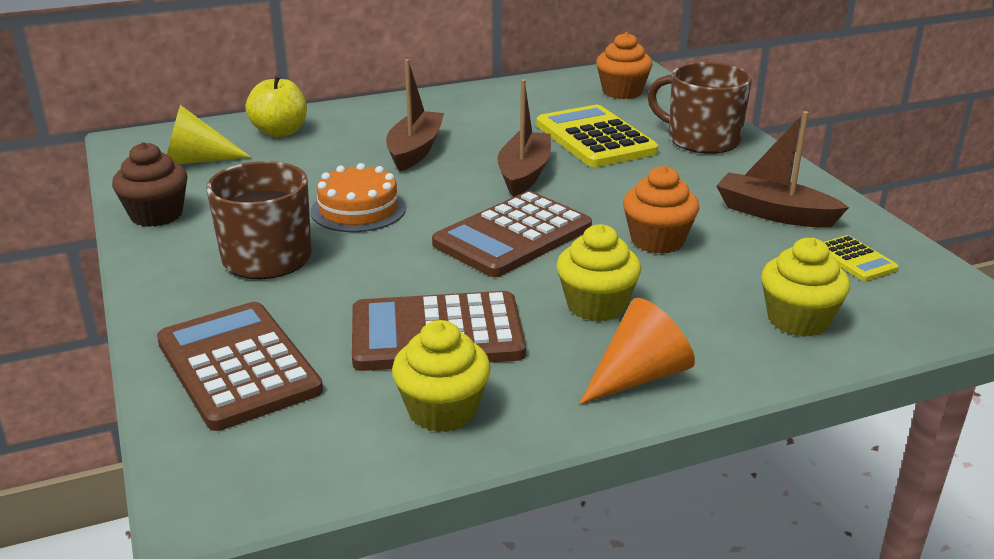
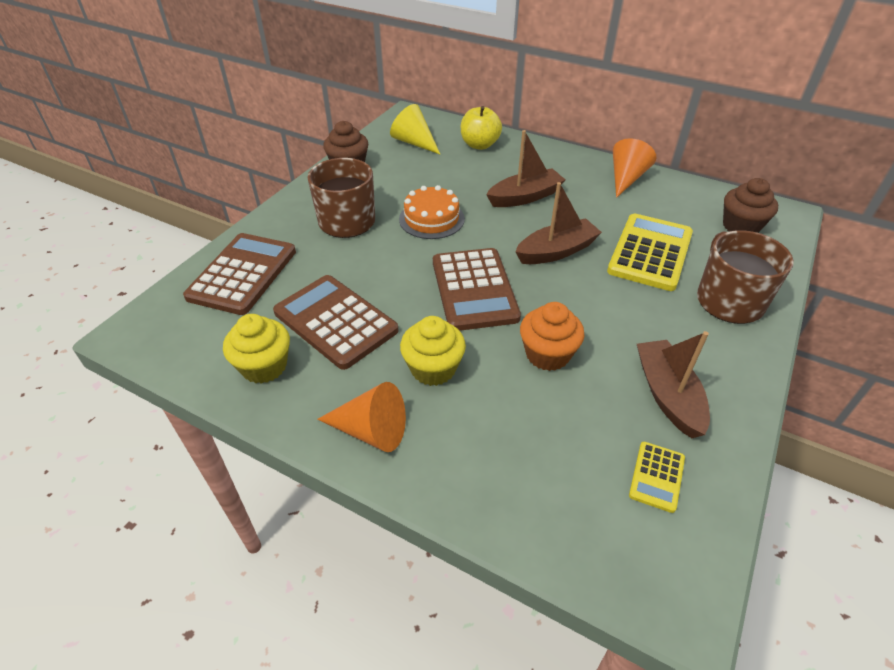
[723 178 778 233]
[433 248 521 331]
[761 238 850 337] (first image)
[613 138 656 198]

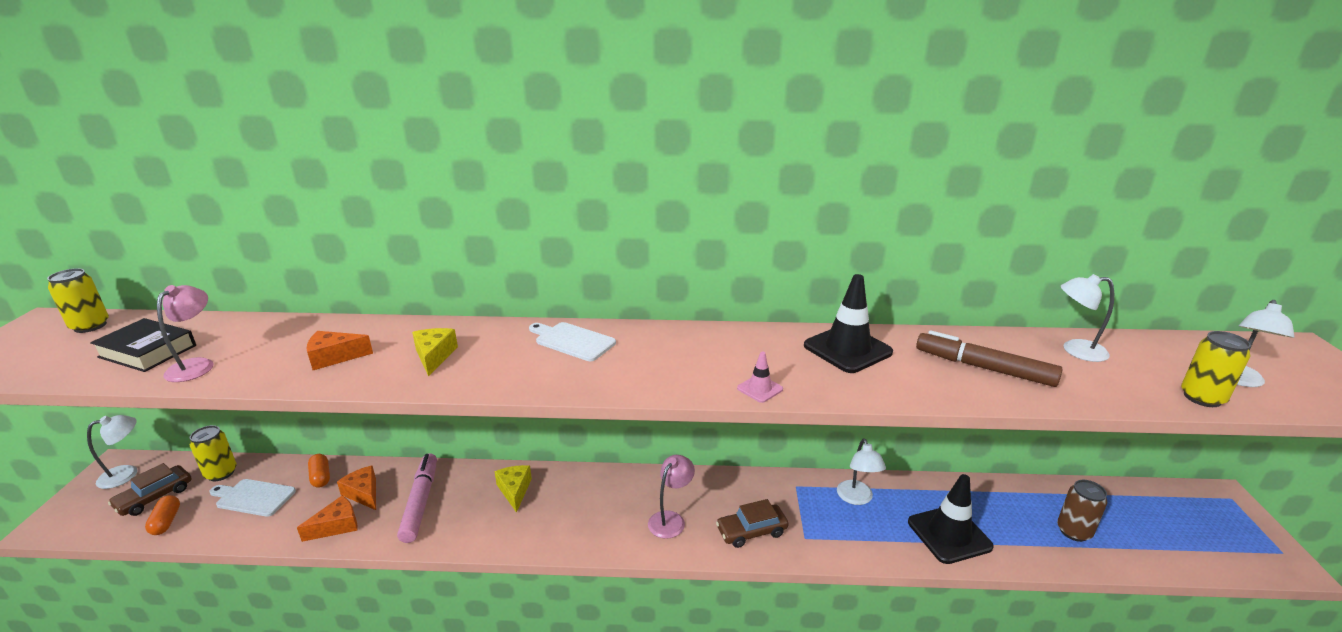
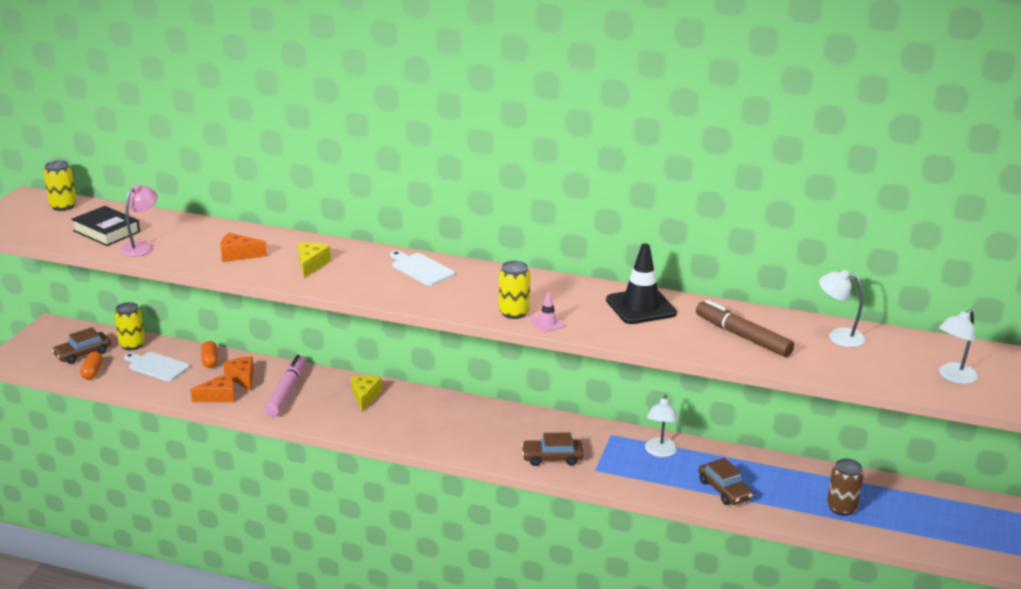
[499 261 530 319]
[87 415 137 489] (first image)
[648 455 695 539] (first image)
[699 458 753 505]

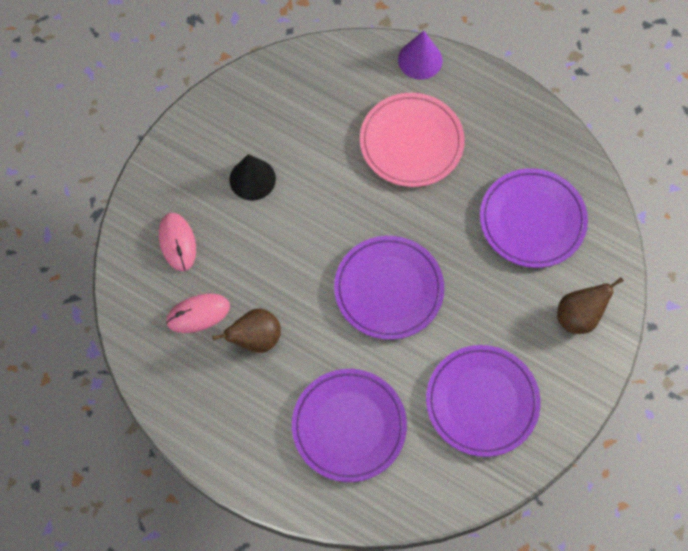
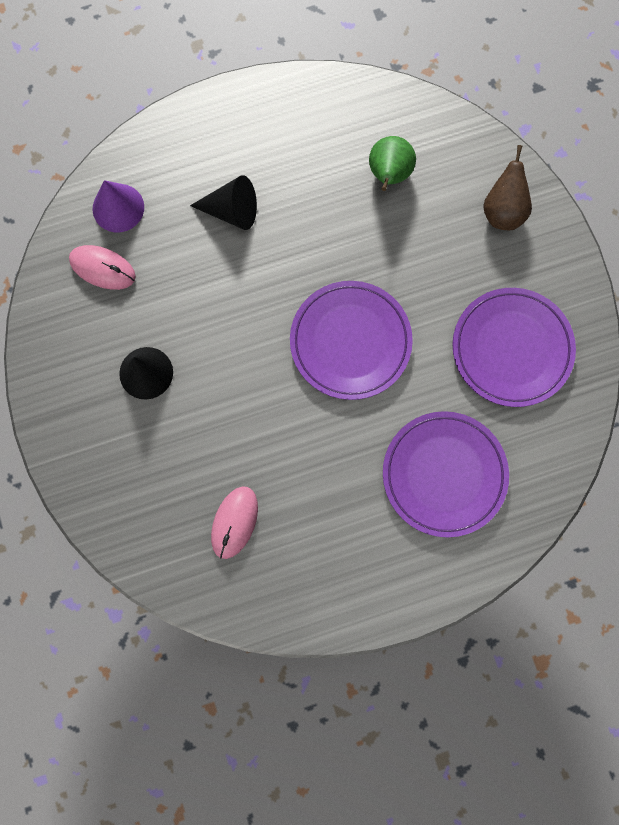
[93 180 144 232]
[190 175 257 230]
[369 136 416 191]
[69 245 136 290]
[212 308 281 353] (first image)

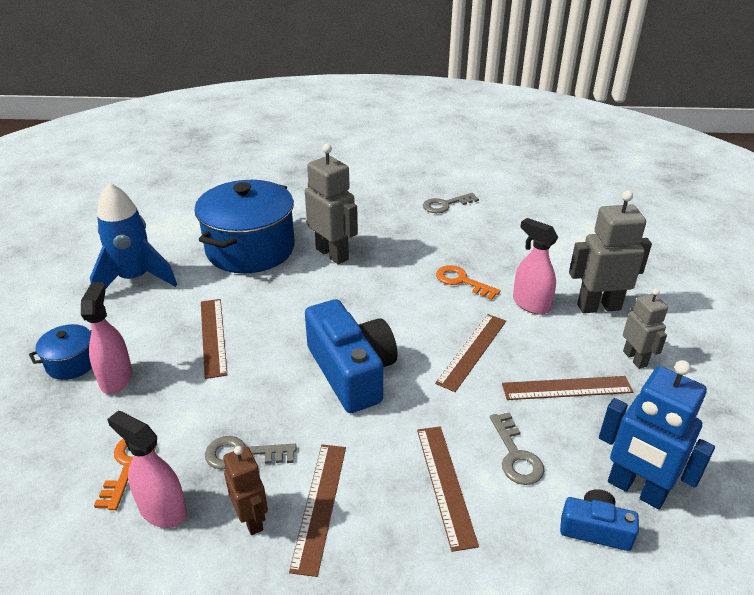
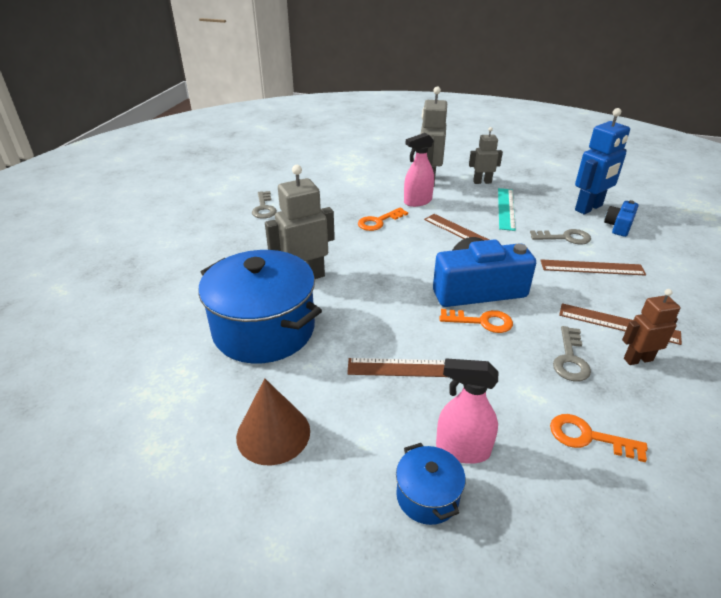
[236 378 310 465]
[498 188 516 231]
[107 411 187 528] (first image)
[439 309 513 333]

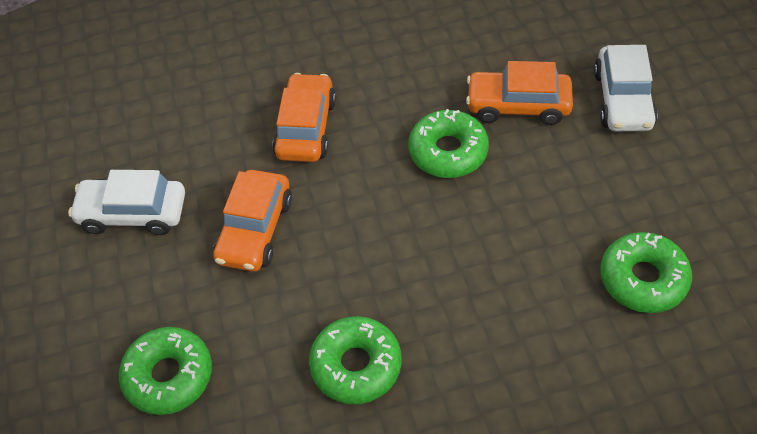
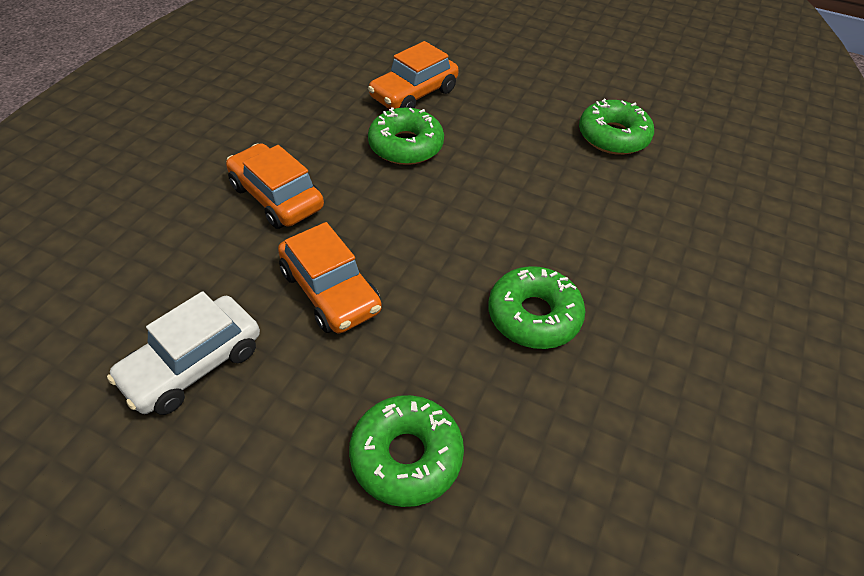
[594 45 658 131] (first image)

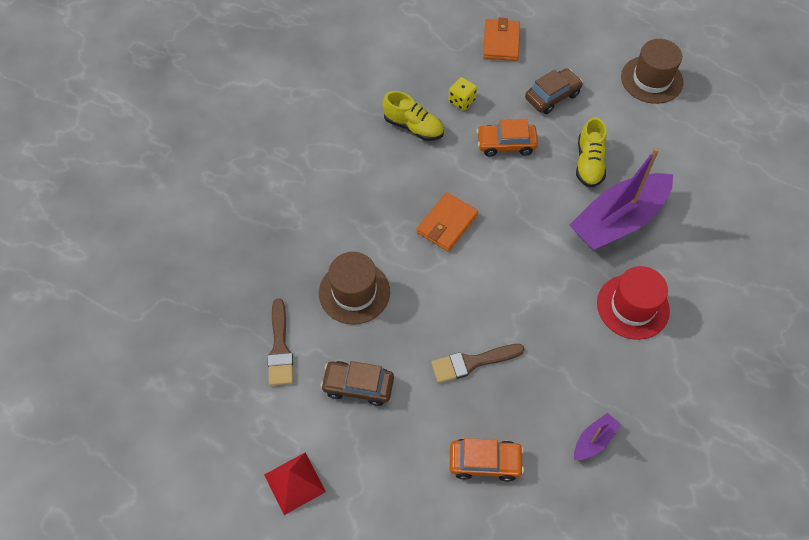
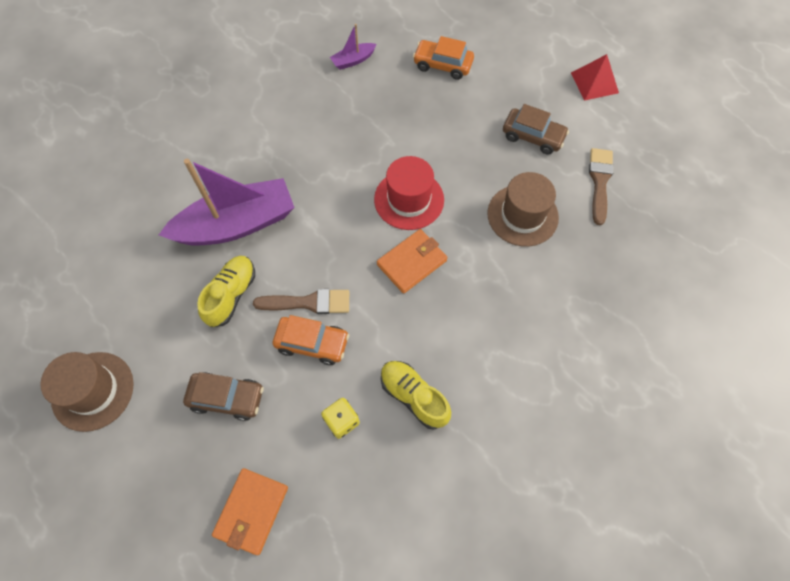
[183 372 264 421]
[374 156 444 230]
[253 289 349 314]

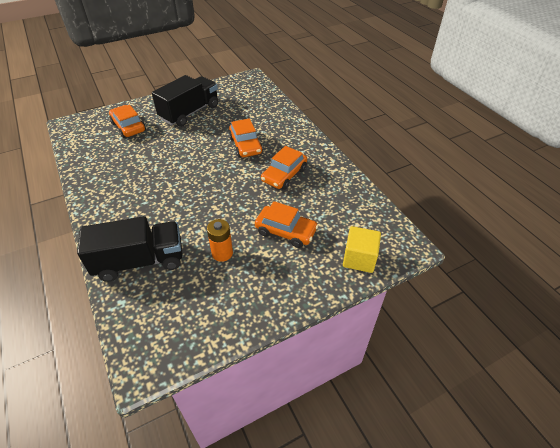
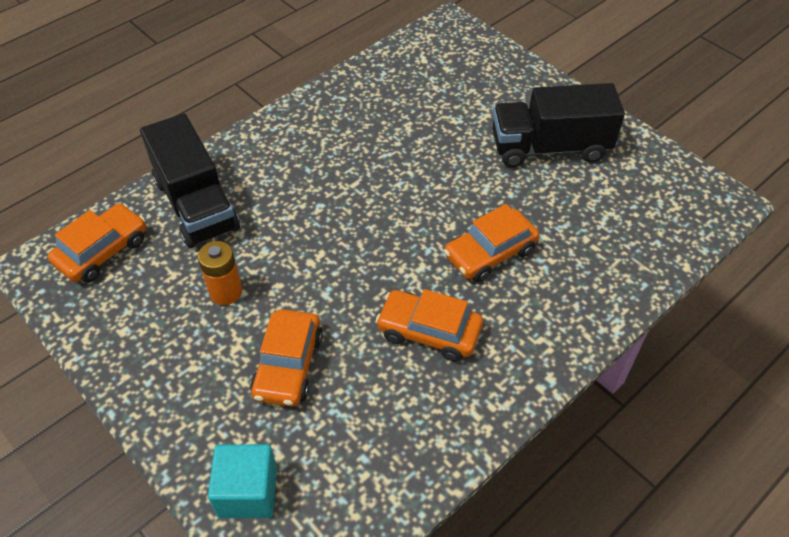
[492 83 625 167]
[48 203 146 283]
[208 444 277 518]

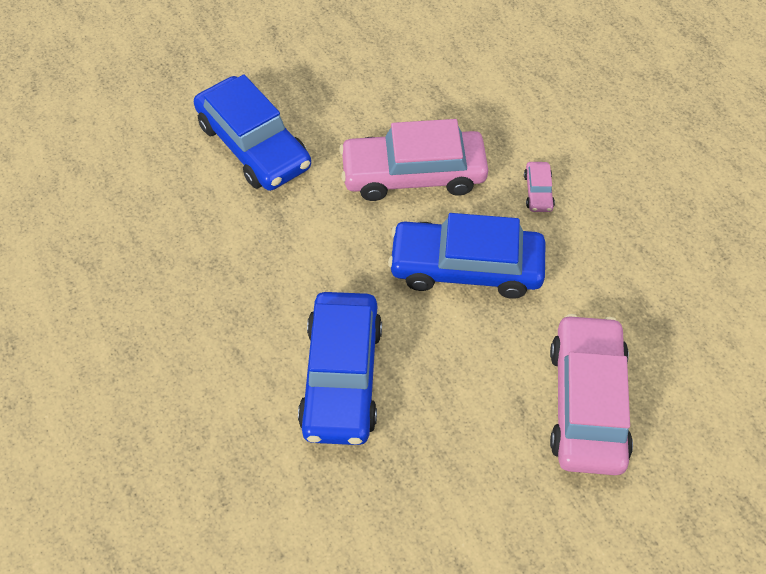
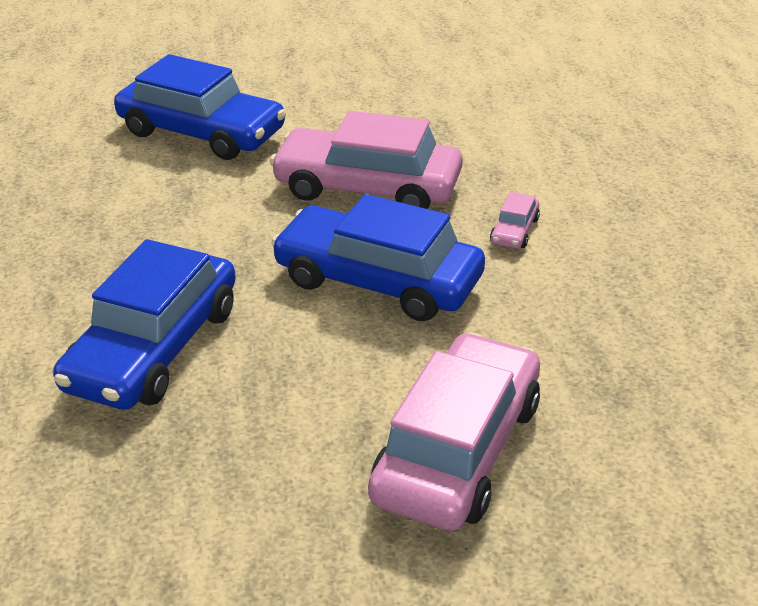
[114 54 286 160]

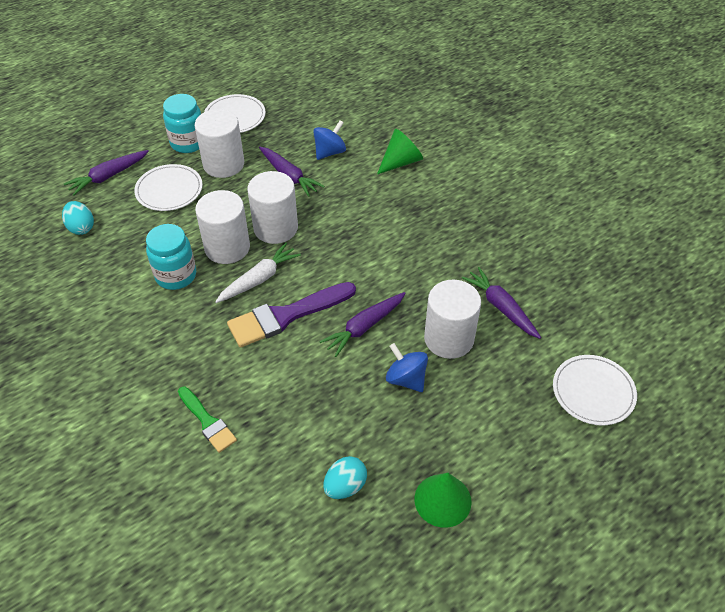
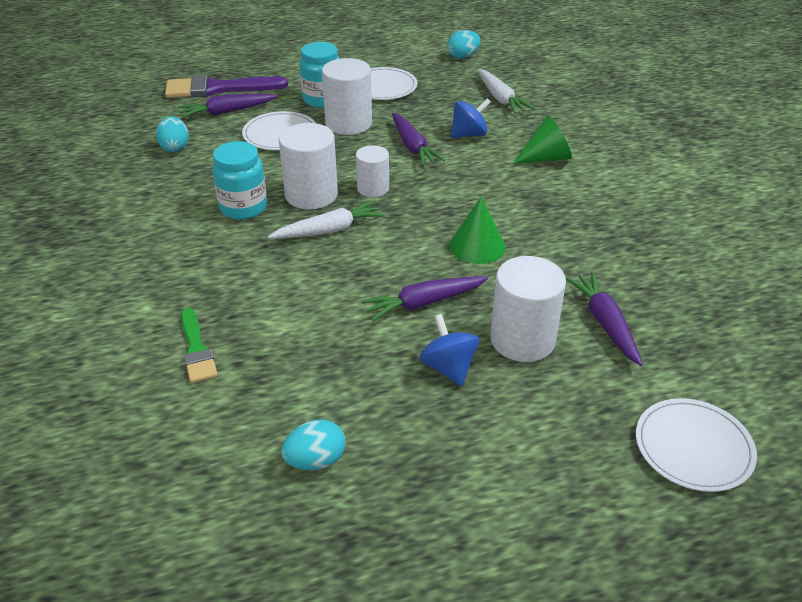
[356 145 389 198]
[165 75 288 98]
[449 197 506 264]
[447 30 481 59]
[478 69 534 114]

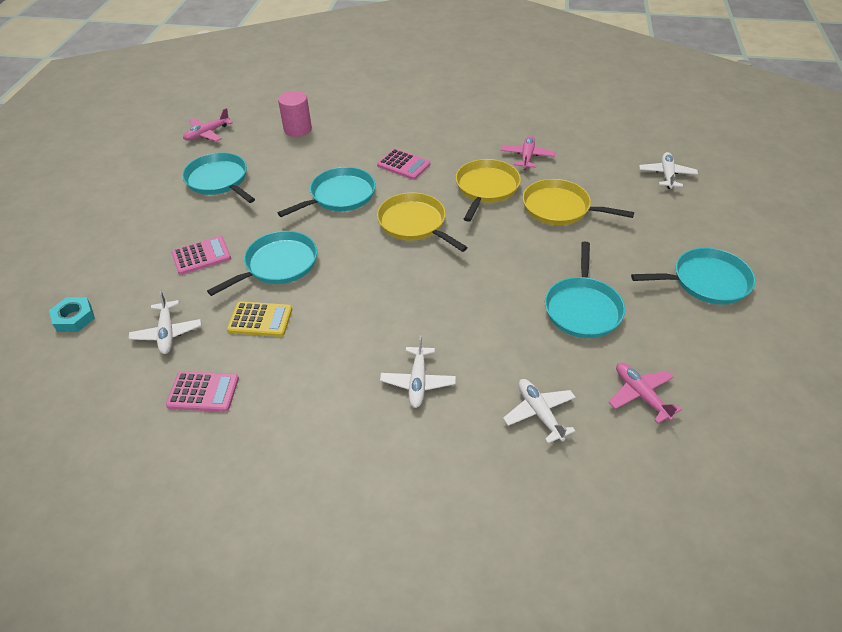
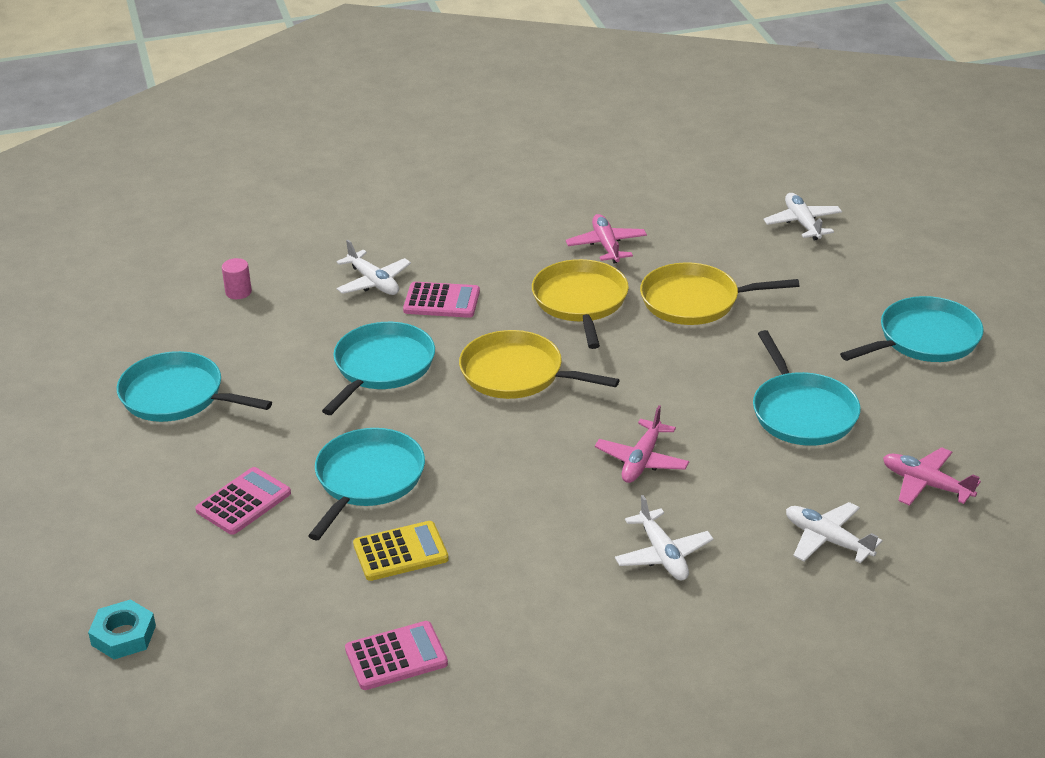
[222 258 252 299]
[595 405 689 483]
[337 240 411 295]

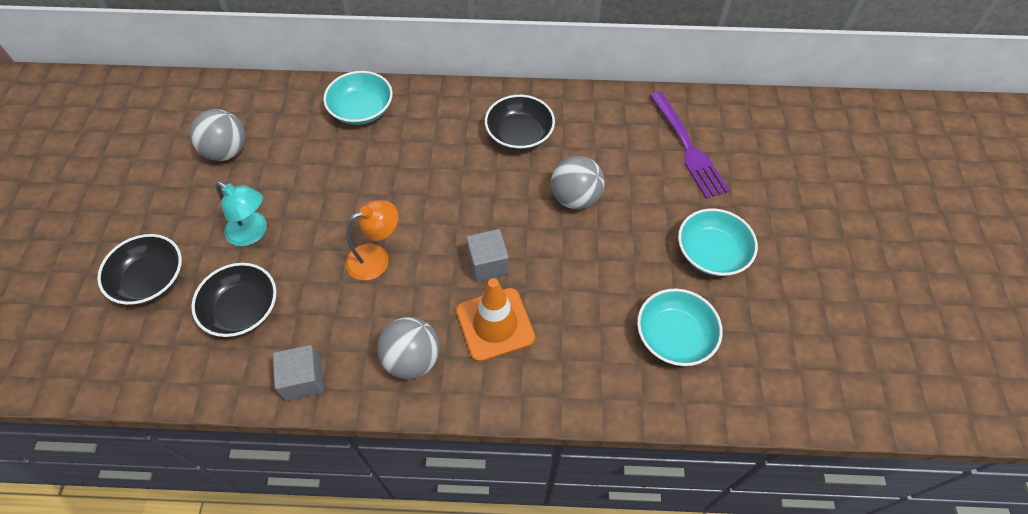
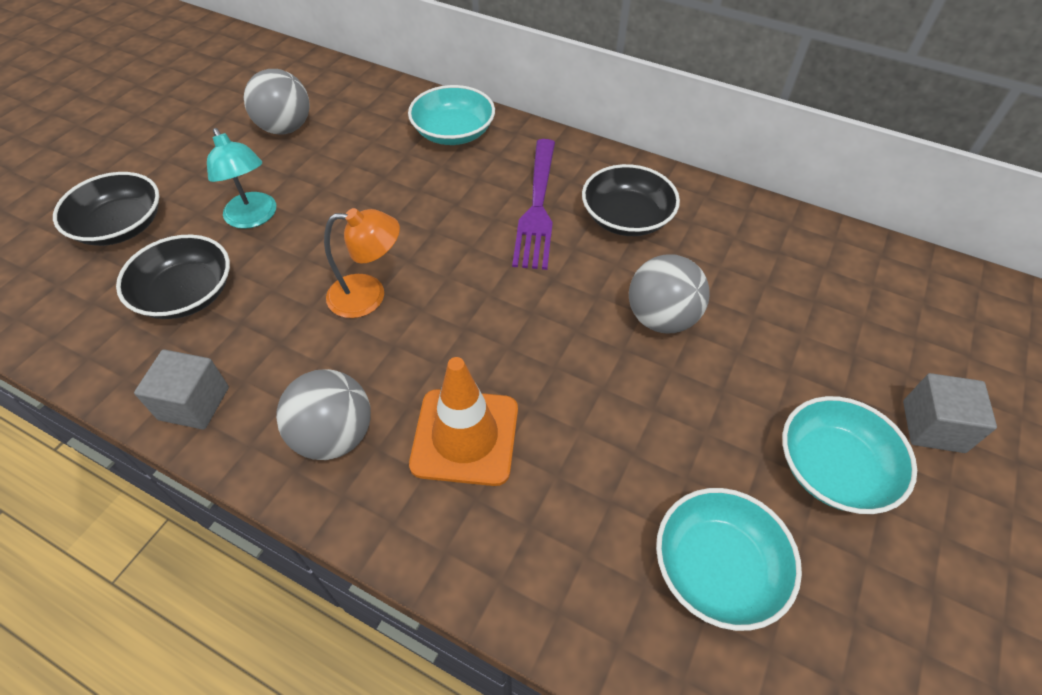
[512 139 555 270]
[903 373 997 453]

